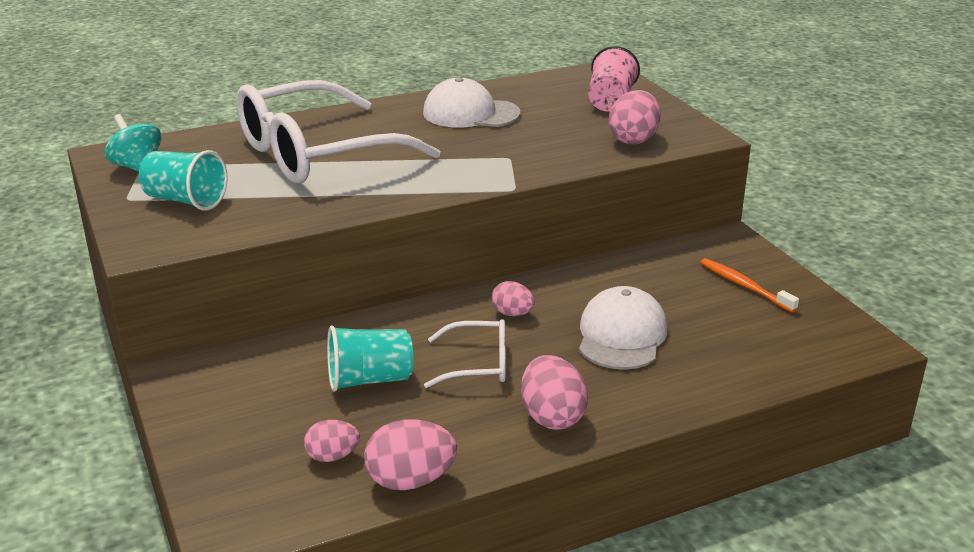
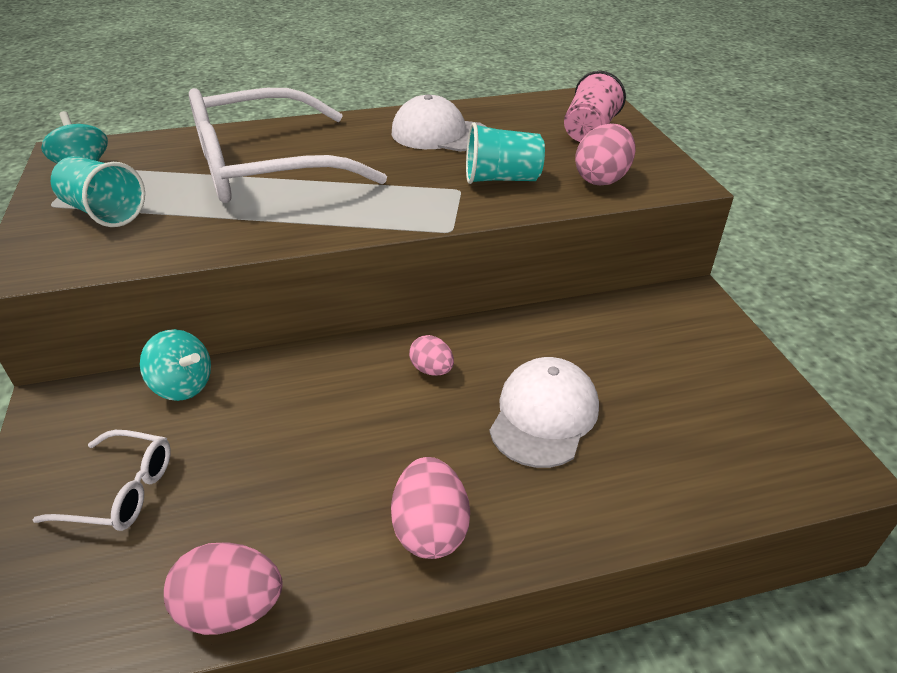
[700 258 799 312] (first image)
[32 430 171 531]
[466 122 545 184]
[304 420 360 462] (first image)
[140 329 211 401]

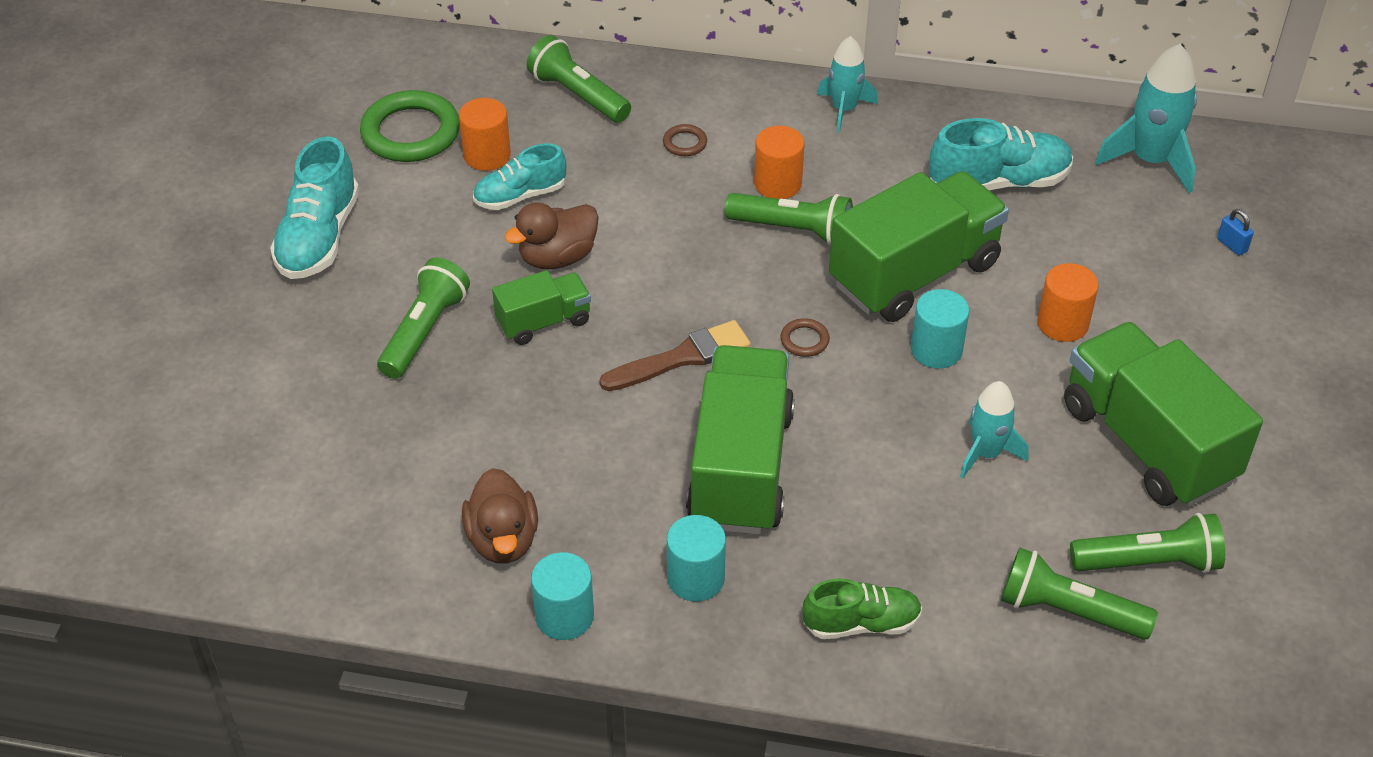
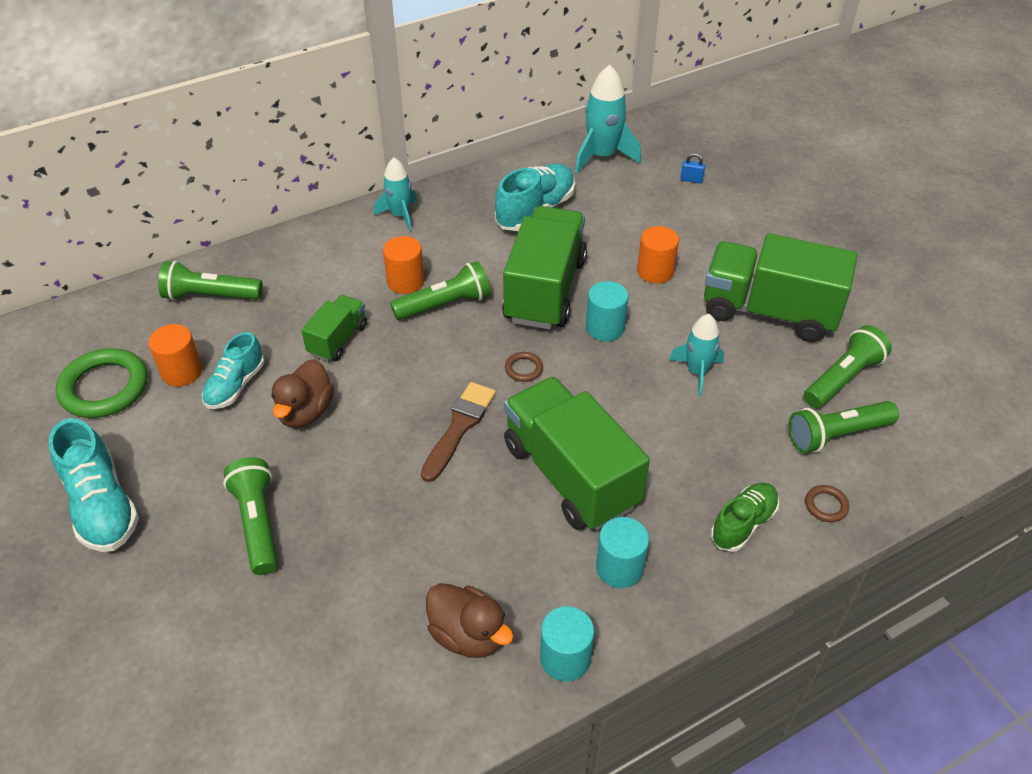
[805 485 849 522]
[301 295 367 362]

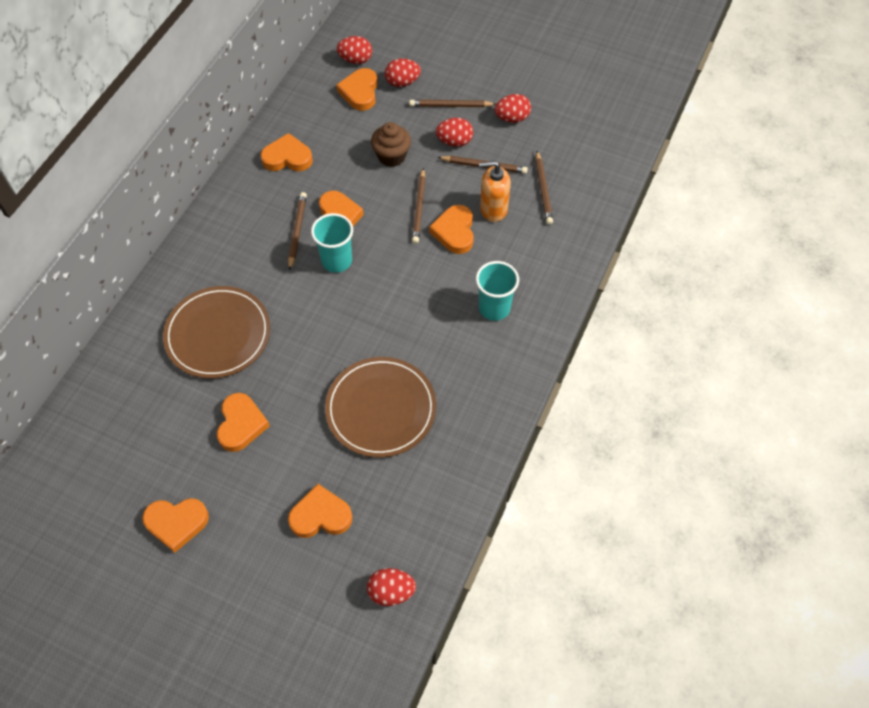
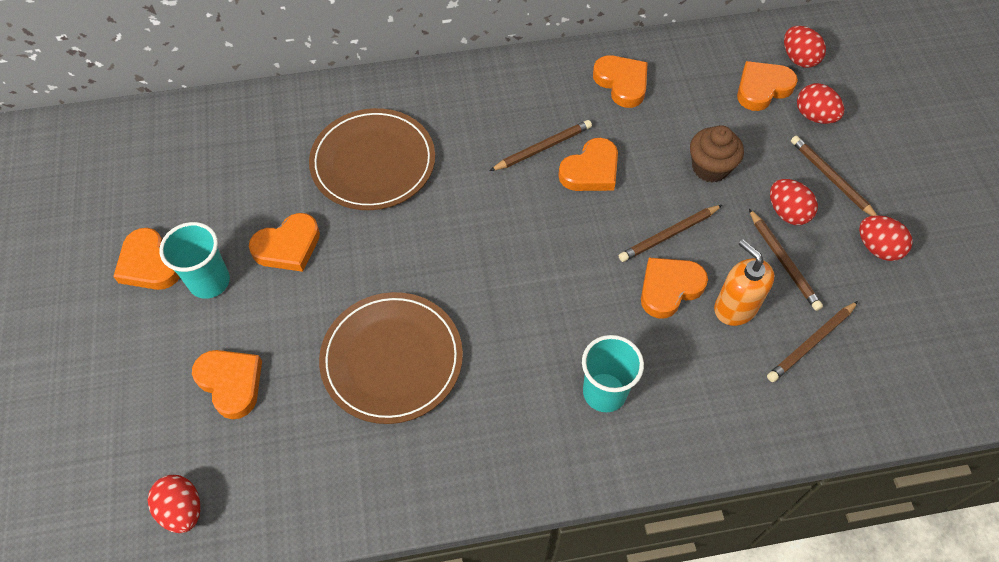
[159 222 230 299]

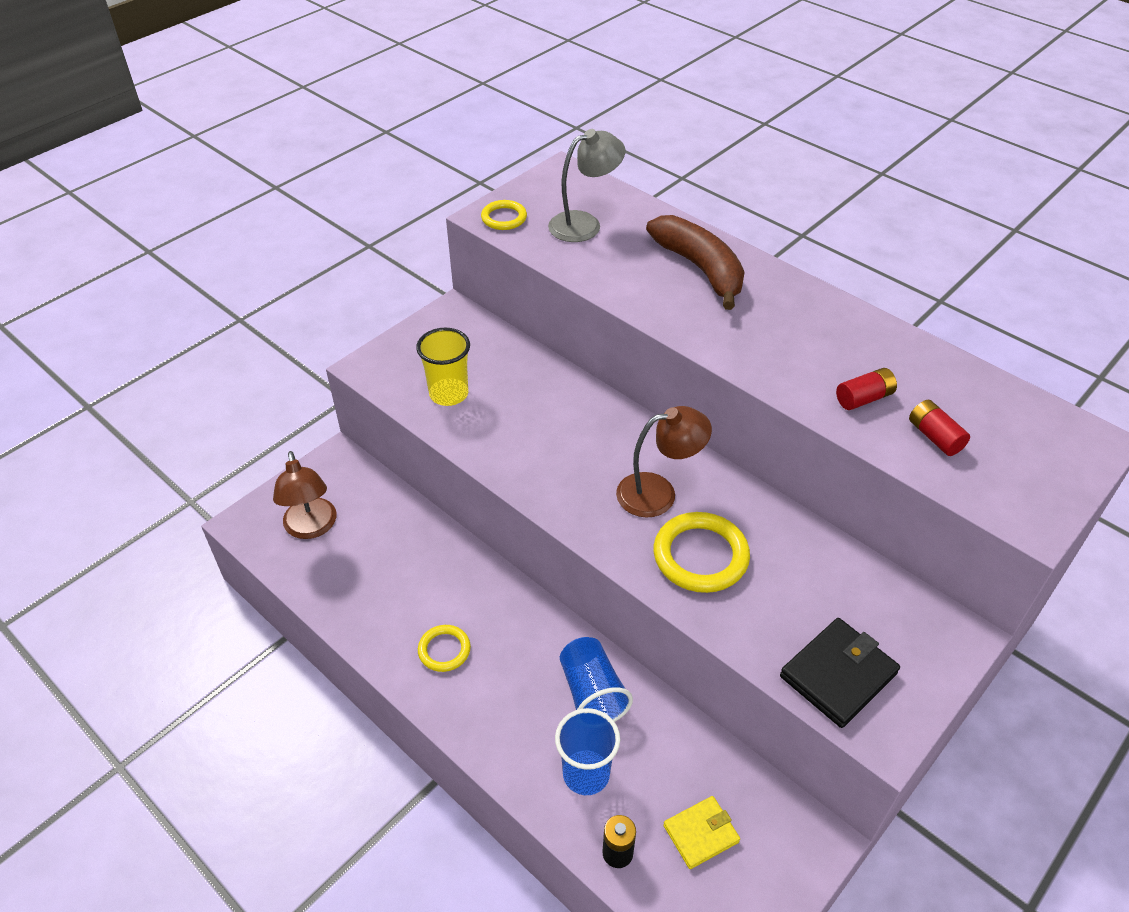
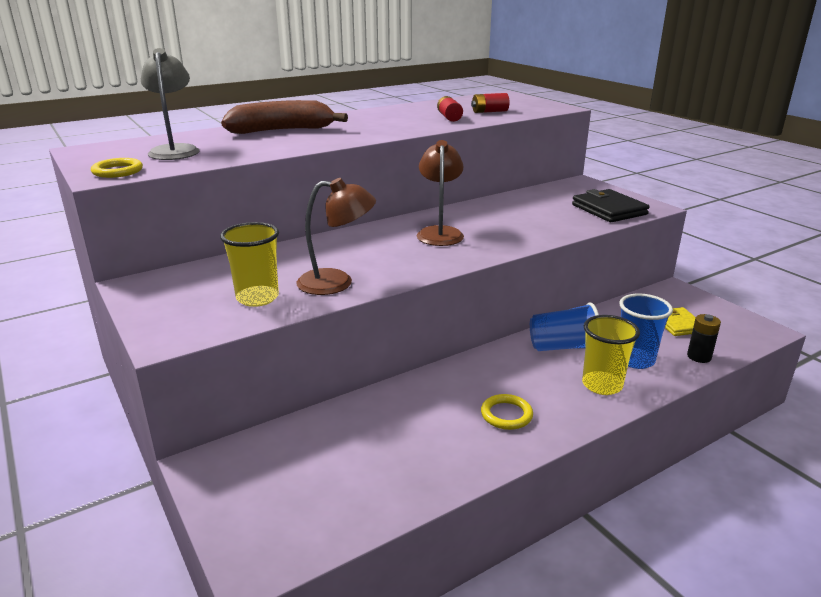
[296 178 376 295]
[654 512 750 593] (first image)
[582 315 640 395]

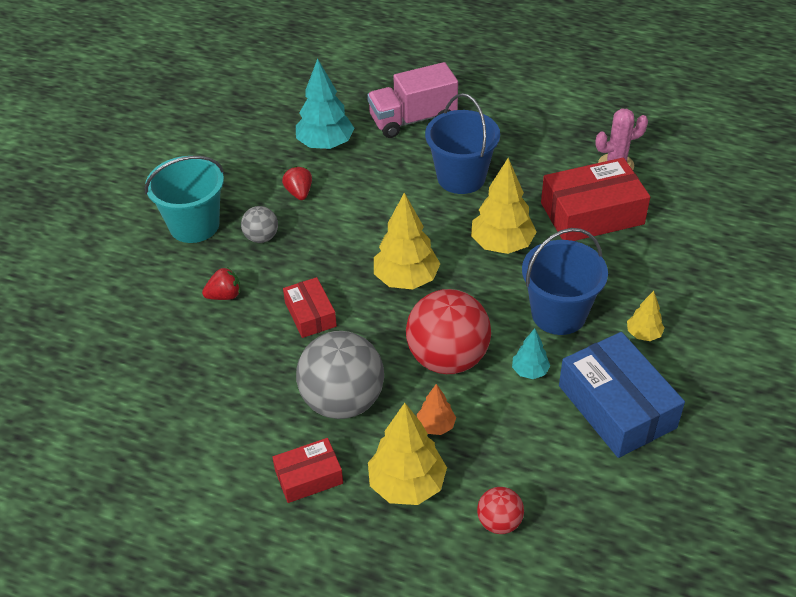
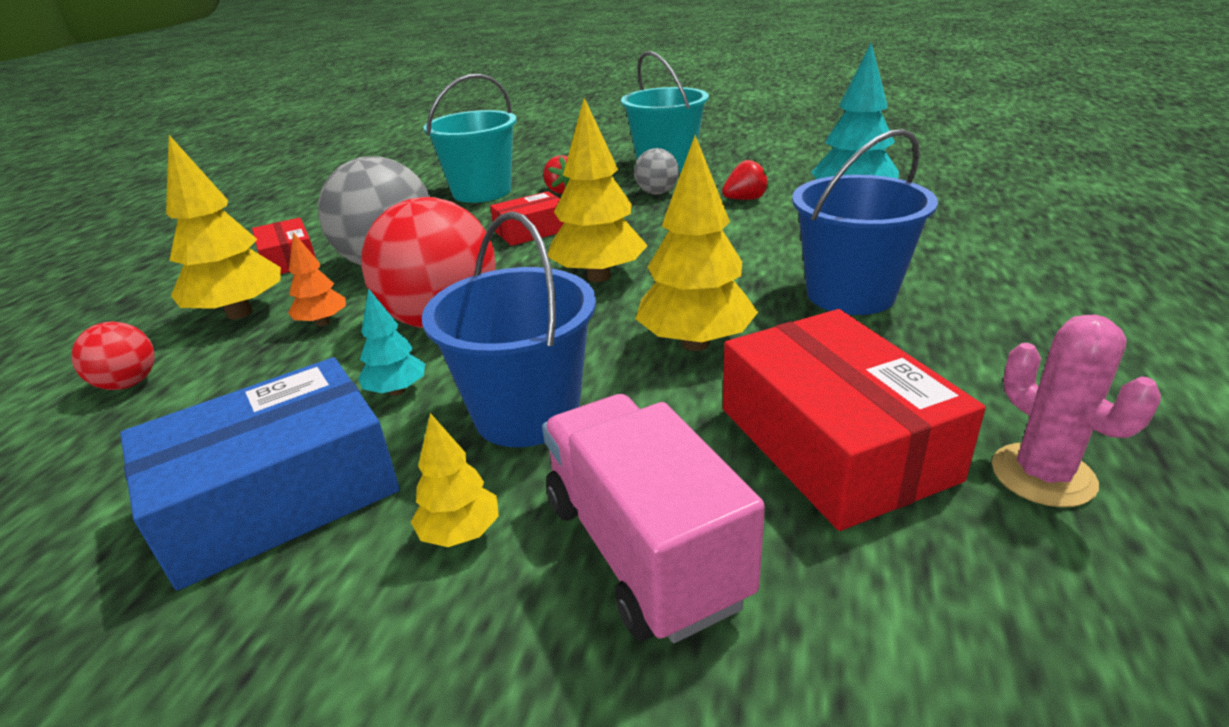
[542 394 765 643]
[424 74 517 203]

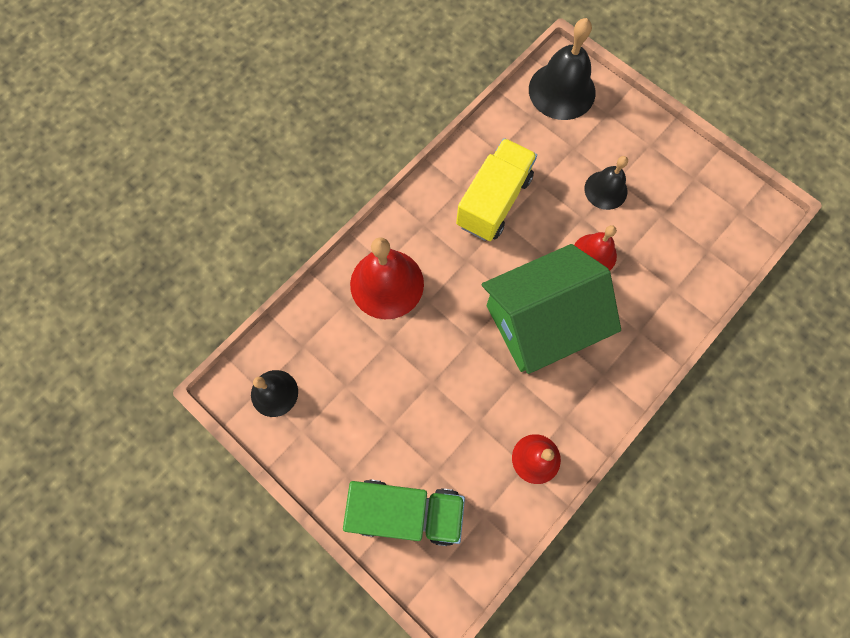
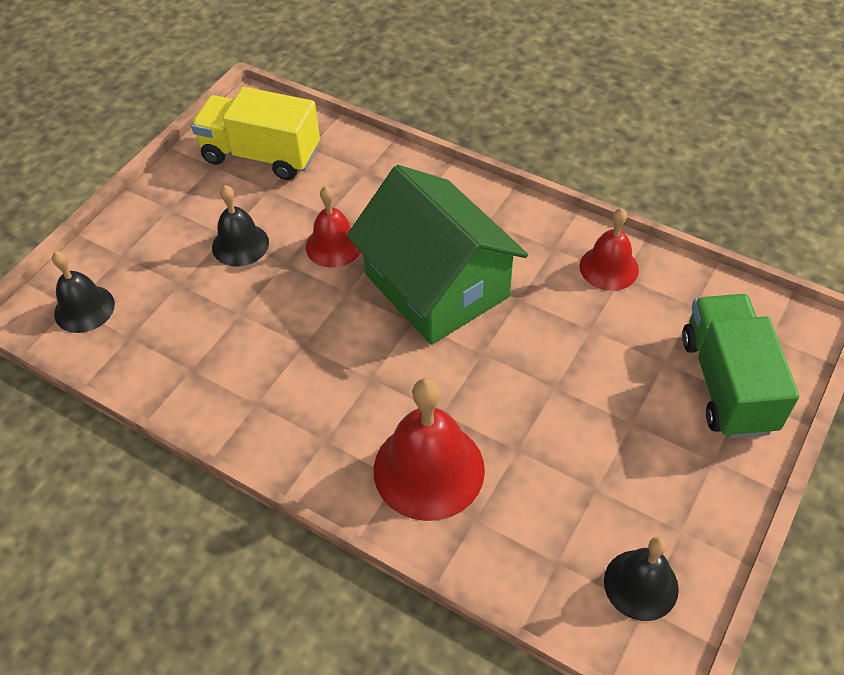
[52 251 115 333]
[191 87 320 180]

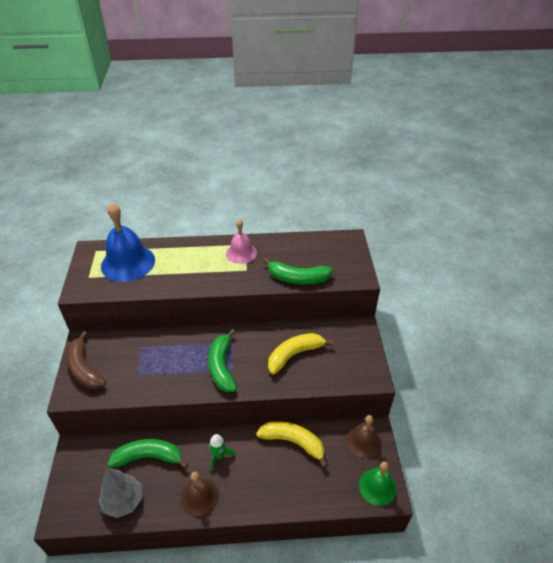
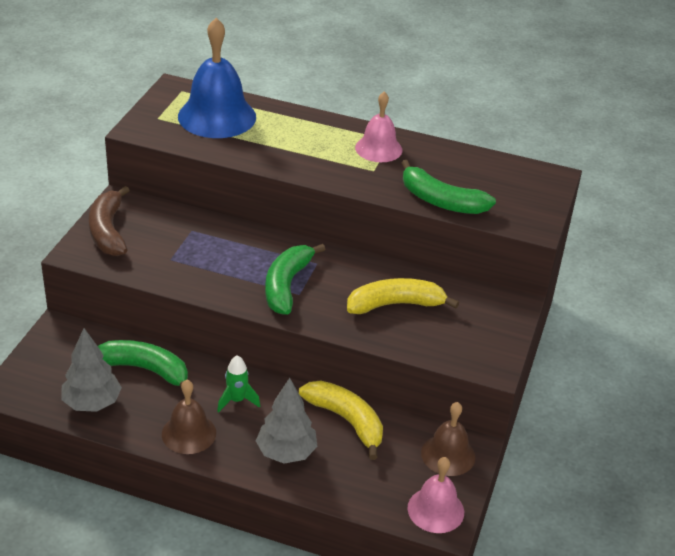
[407 457 464 533]
[256 378 317 464]

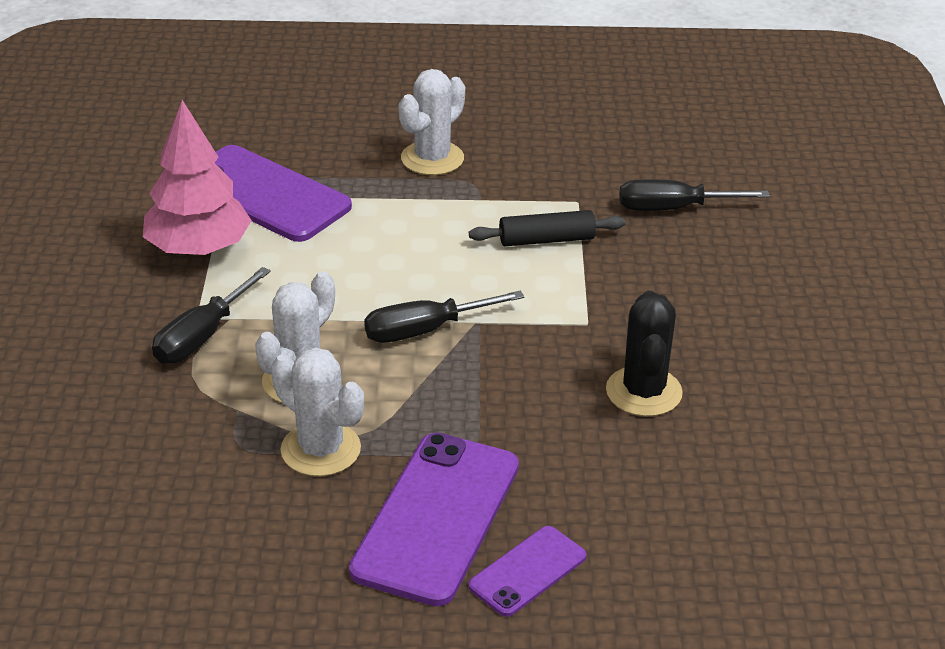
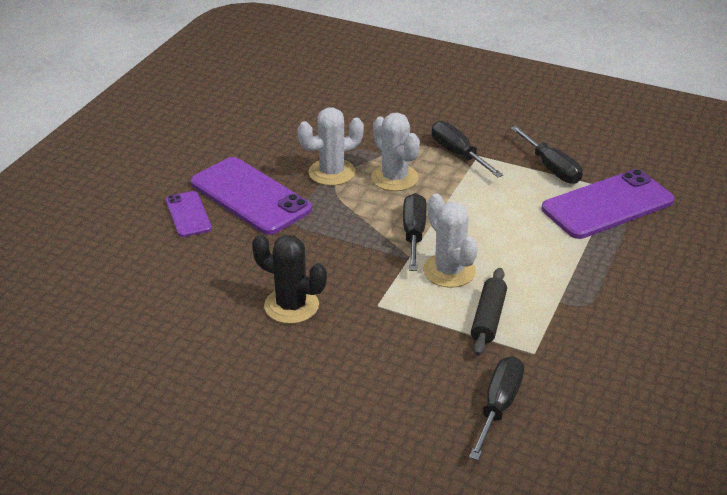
[423 193 478 288]
[511 126 583 184]

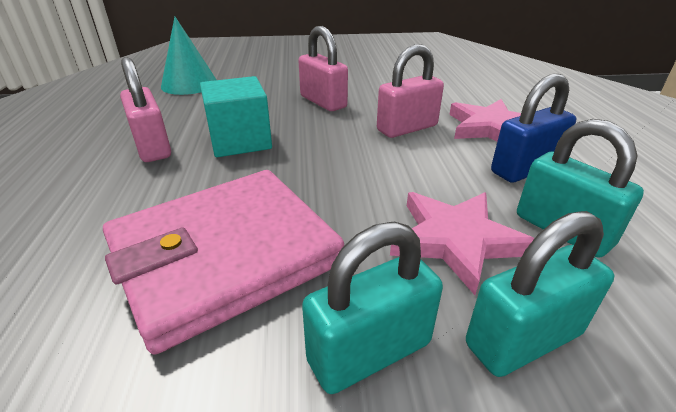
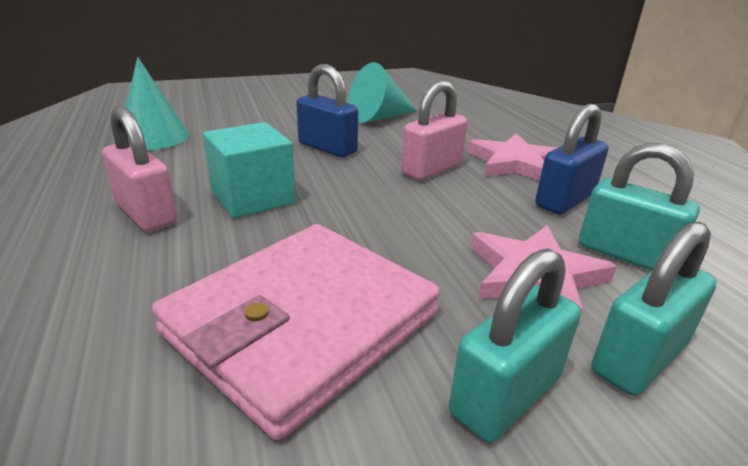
[296 64 358 157]
[348 62 417 123]

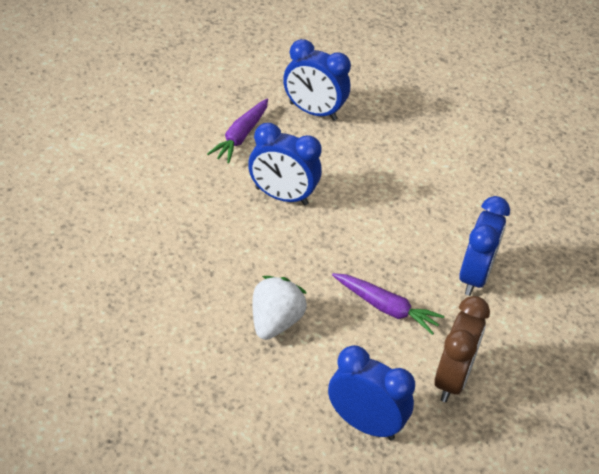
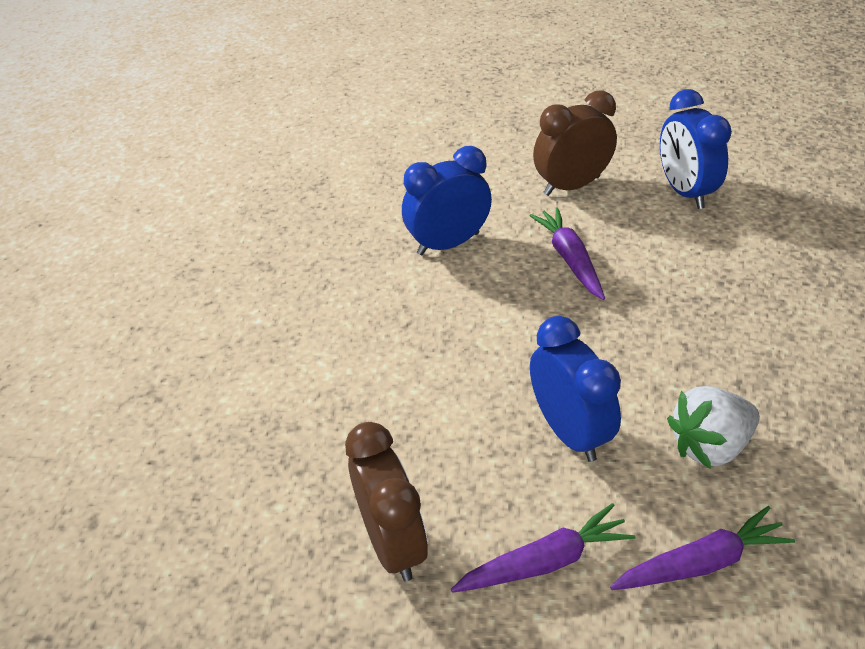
[345 422 428 581]
[667 386 760 469]
[610 506 795 590]

